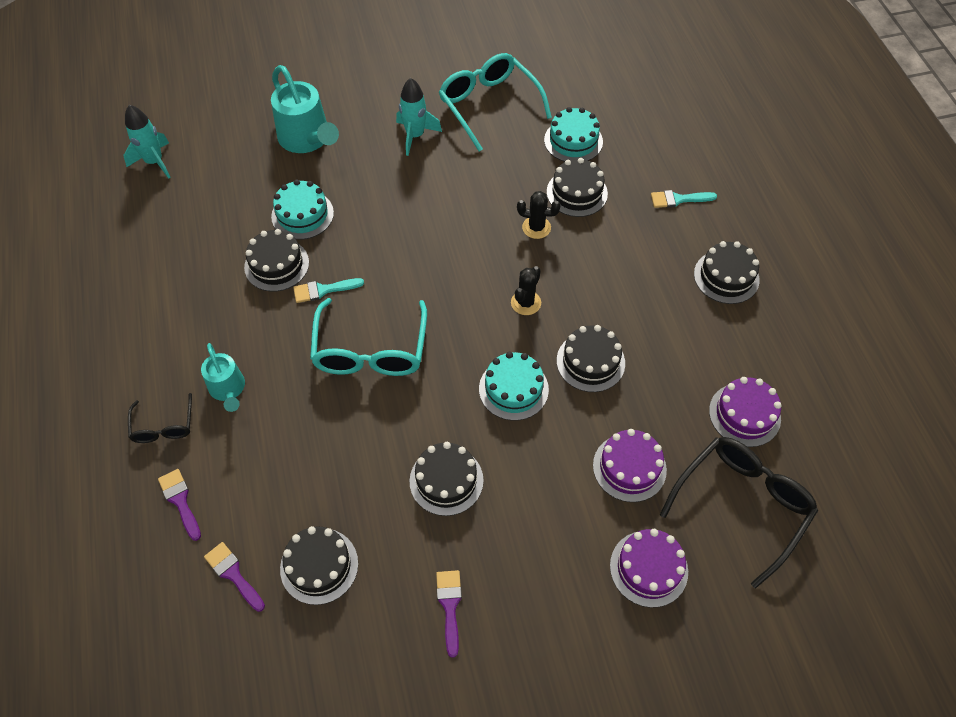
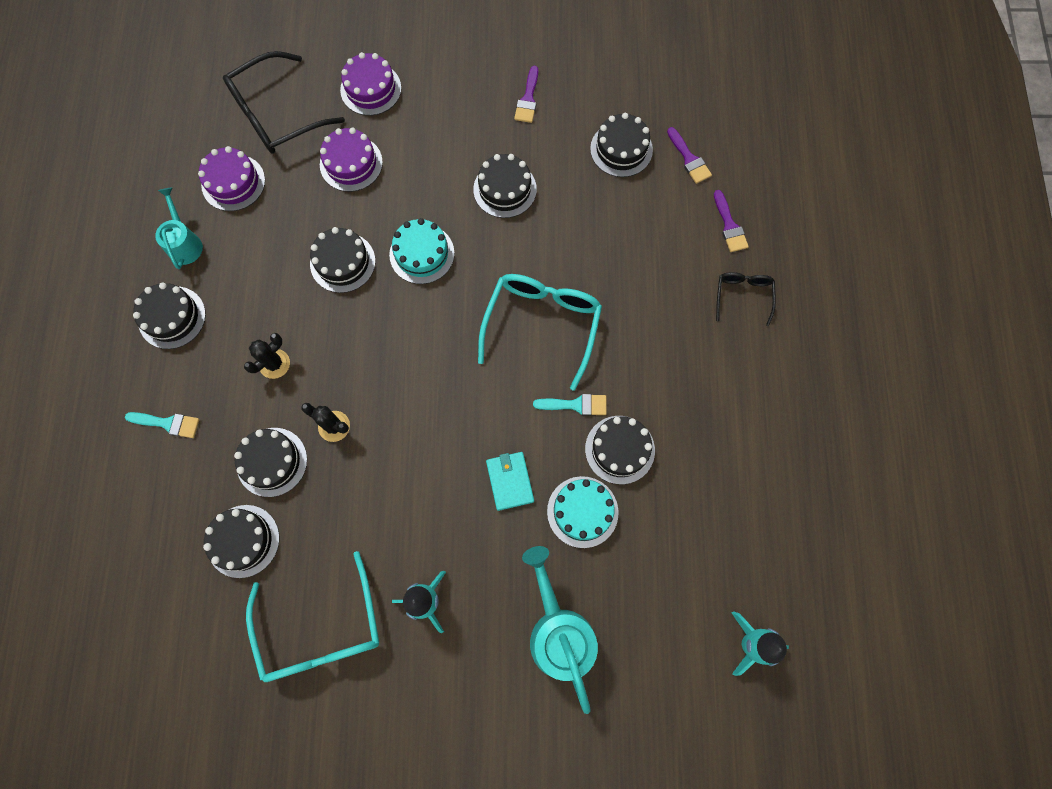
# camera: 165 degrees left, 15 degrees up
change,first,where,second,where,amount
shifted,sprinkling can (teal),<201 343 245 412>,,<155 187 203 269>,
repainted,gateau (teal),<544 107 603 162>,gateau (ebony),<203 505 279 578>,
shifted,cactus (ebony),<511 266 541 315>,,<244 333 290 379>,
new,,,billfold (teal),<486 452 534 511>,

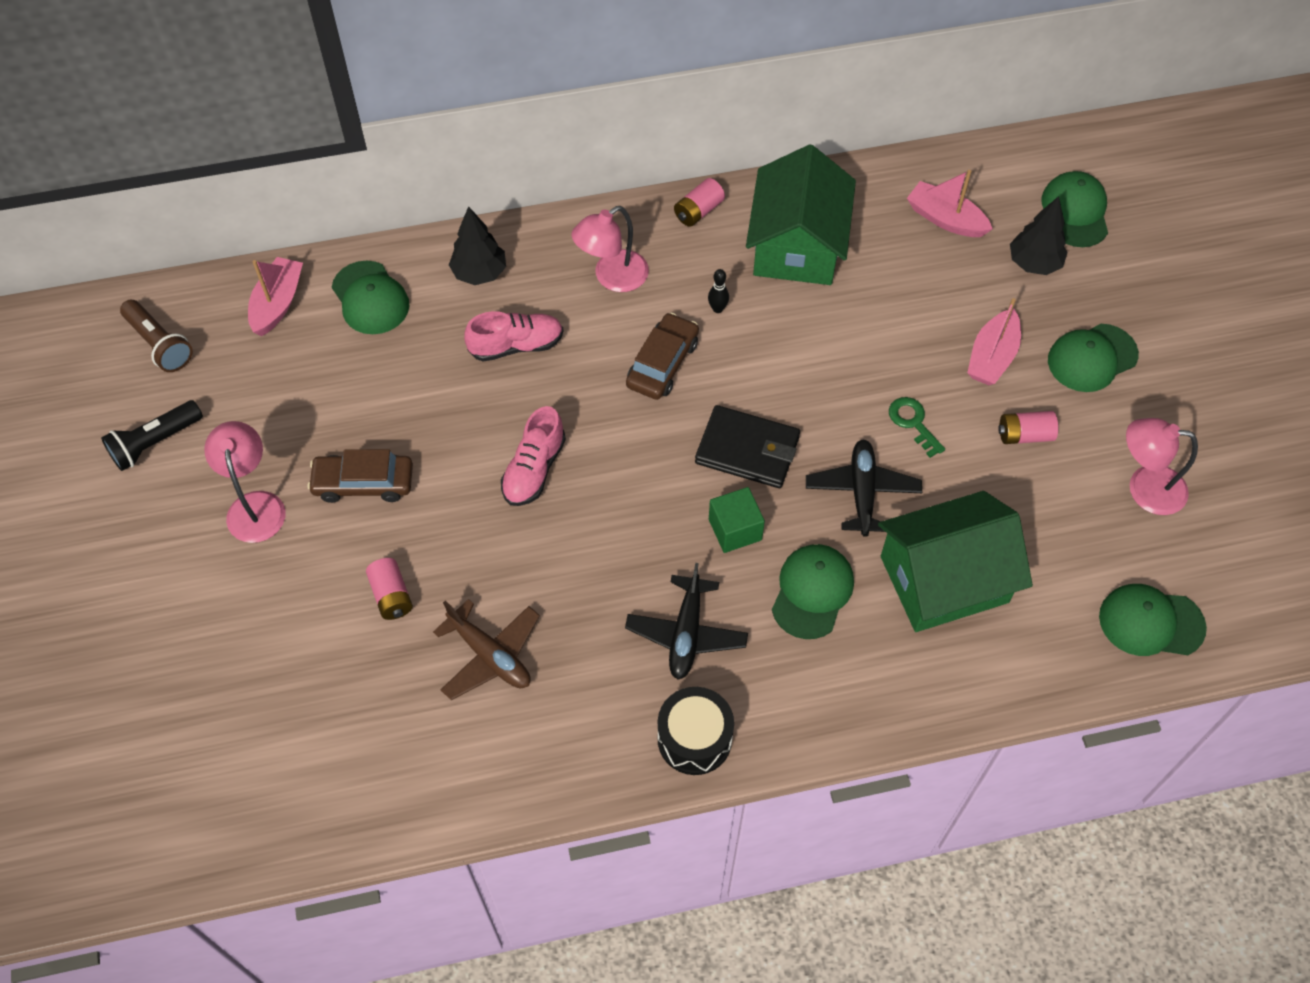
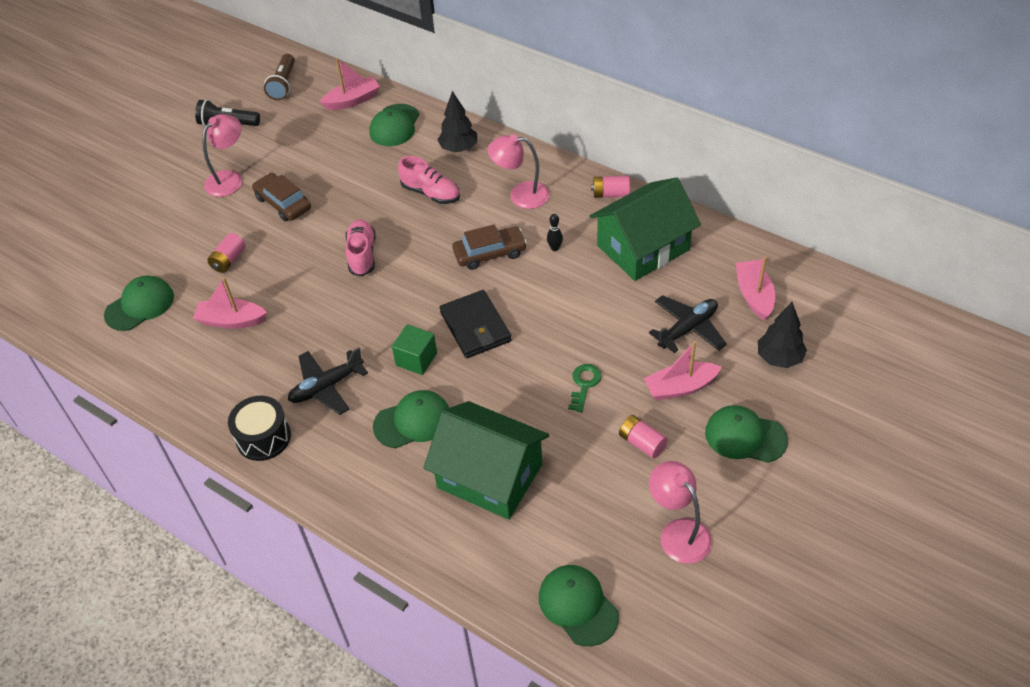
# camera: 50 degrees right, 10 degrees down
change,first,where,second,where,amount
shifted,cap (green),<1042 171 1108 247>,,<104 276 174 331>,
swapped,toy plane (dark brown),<433 599 540 700>,sailboat (rose-pink),<193 277 267 329>,
rotated,shoe (rose-pink),<501 406 566 506>,,<346 220 376 277>,105 degrees clockwise
shifted,toy plane (ebony),<806 440 922 537>,,<649 295 727 353>,

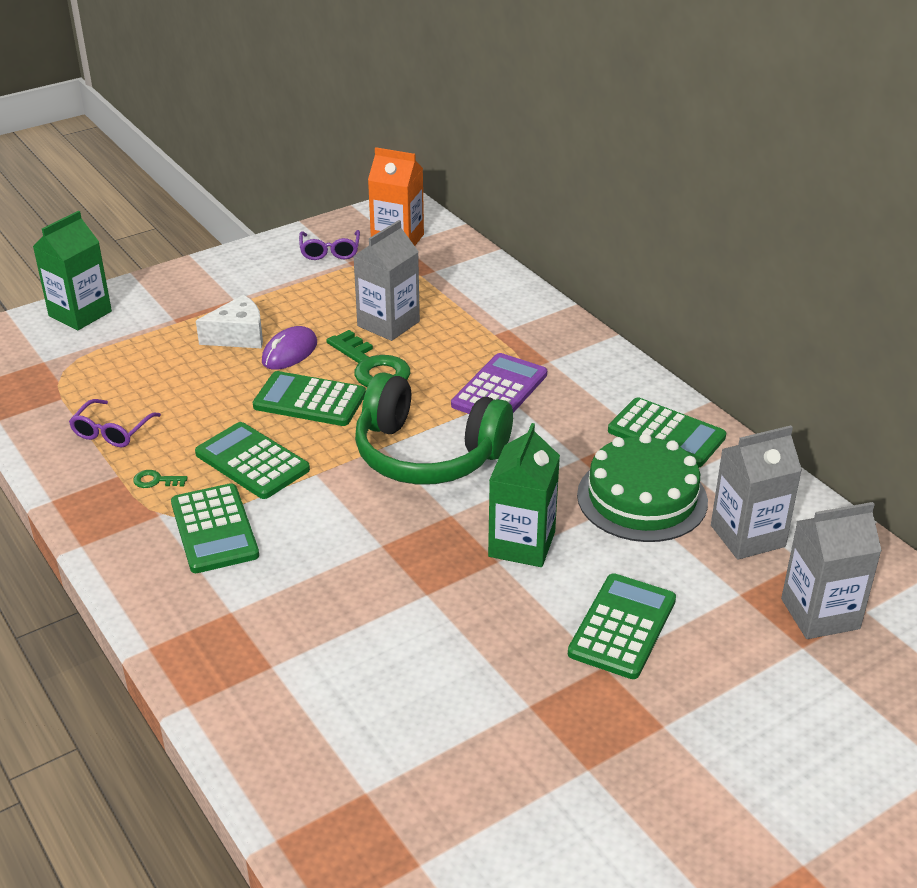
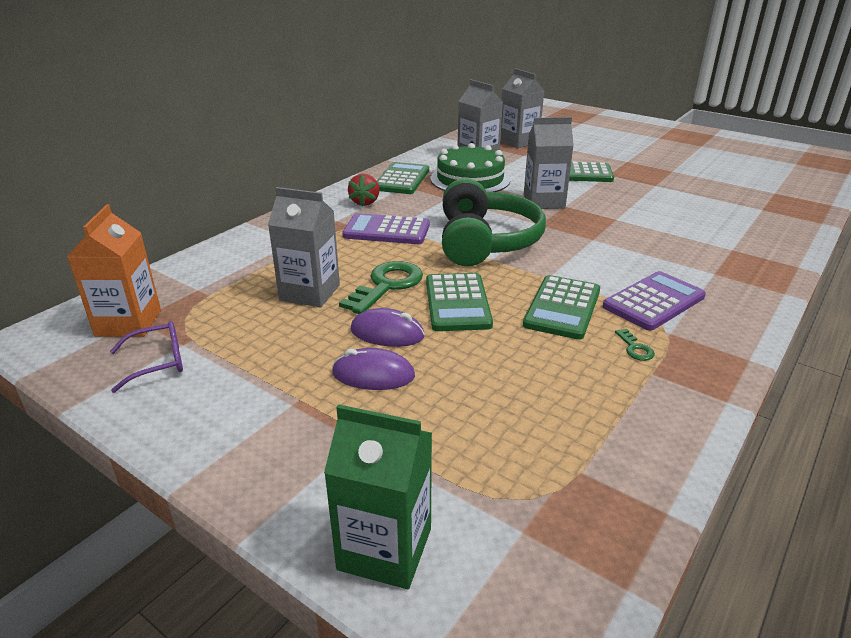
# camera: 110 degrees left, 5 degrees down
change,first,where,second,where,amount
swapped,cheese wedge (snow-white),<196 295 263 348>,computer mouse (royal purple),<332 348 415 390>,
new,,,strawberry (crimson),<348 173 379 207>,
repainted,carton (green),<488 423 560 567>,carton (gray),<524 117 574 209>,
repainted,adding machine (green),<171 483 259 573>,adding machine (royal purple),<603 271 706 331>,
gone,spectacles (royal purple),<69 399 161 447>,,,

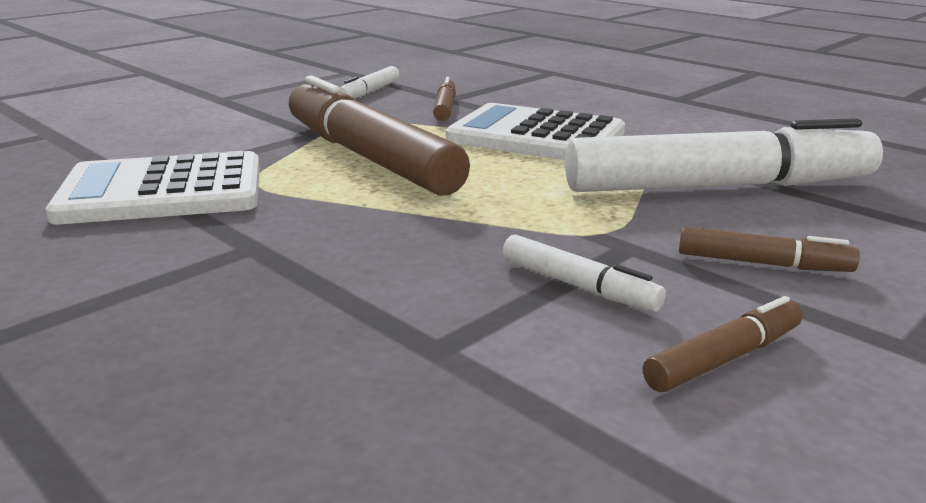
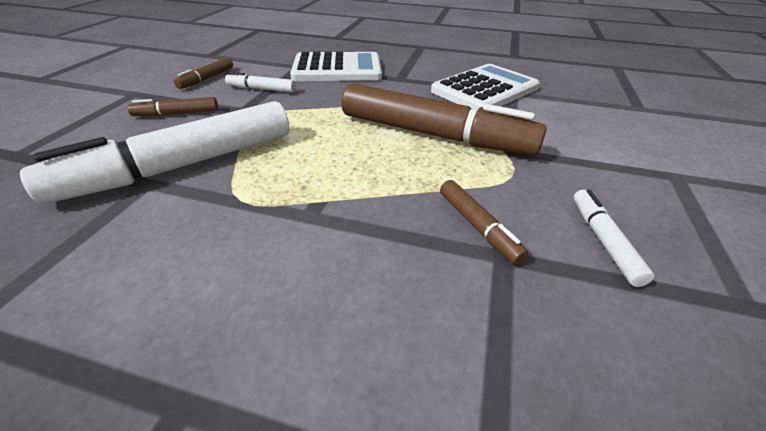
# camera: 150 degrees right, 15 degrees up
change,first,where,second,where,amount
shifted,adding machine (snow-white),<446 103 625 160>,,<290 51 382 81>,

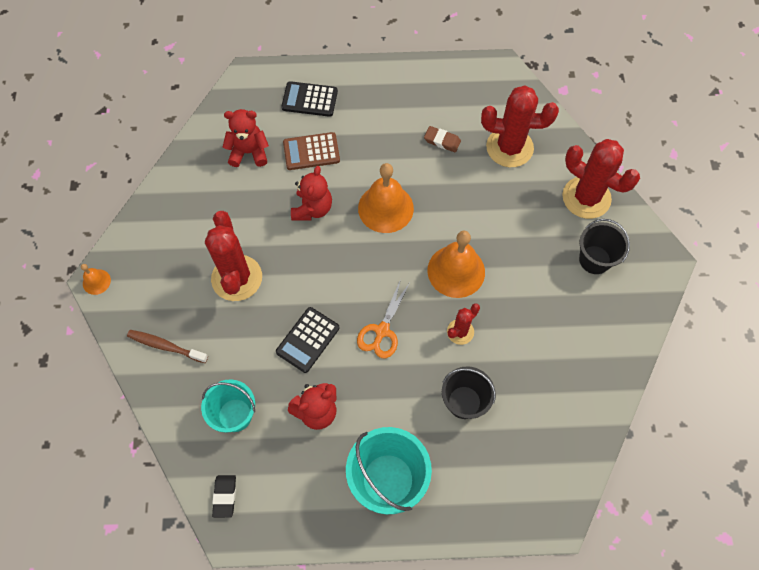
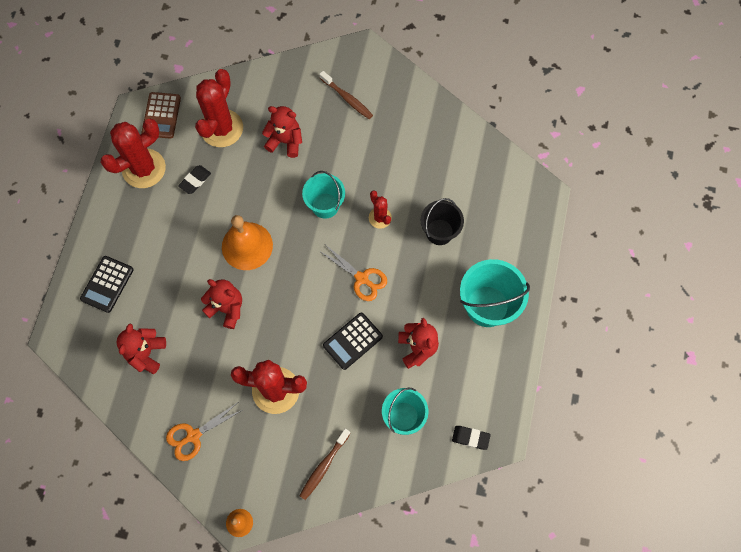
# camera: 75 degrees left, 5 degrees up
change,first,where,second,where,amount
shifted,cactus (crimson),<562 139 640 219>,,<101 119 166 188>,
shifted,adding machine (dark brown),<283 132 340 170>,,<142 92 181 139>,
new,,,scissors (bright orange),<166 403 242 461>,
repainted,gum eraser (dark brown),<424 126 461 152>,gum eraser (ebony),<178 165 211 194>,
new,,,stuffed bear (crimson),<262 106 302 158>,
swapped,school bell (bright orange),<428 231 485 298>,pail (teal),<302 171 345 219>,
swapped,pail (ebony),<579 219 630 274>,tooth brush (dark brown),<319 71 373 119>,
rotated,adding machine (ebony),<276 307 340 373>,,<323 312 383 370>,90 degrees clockwise

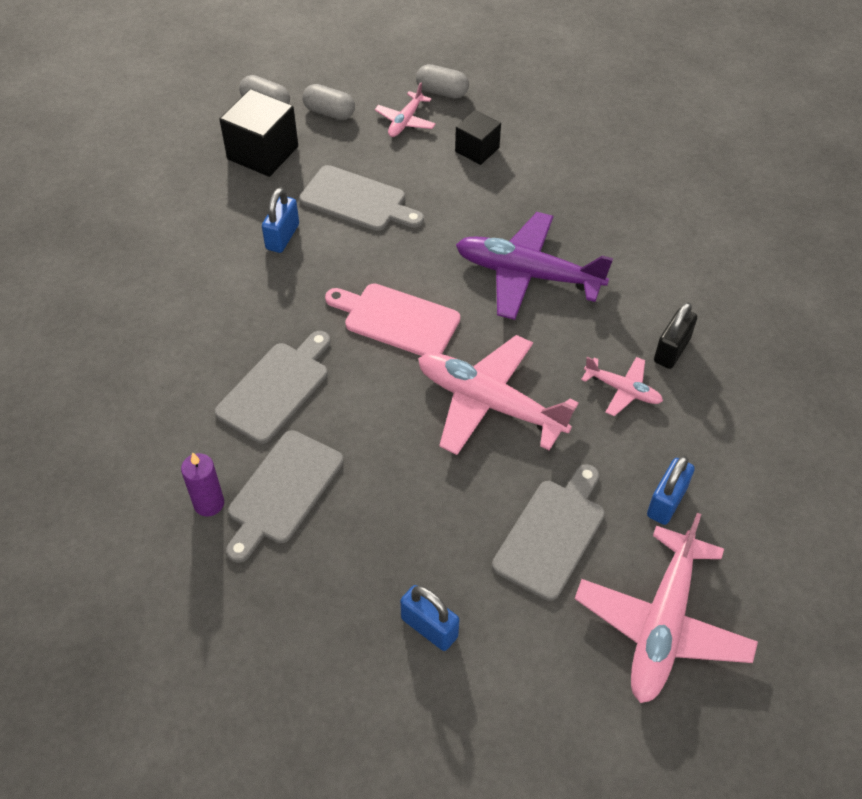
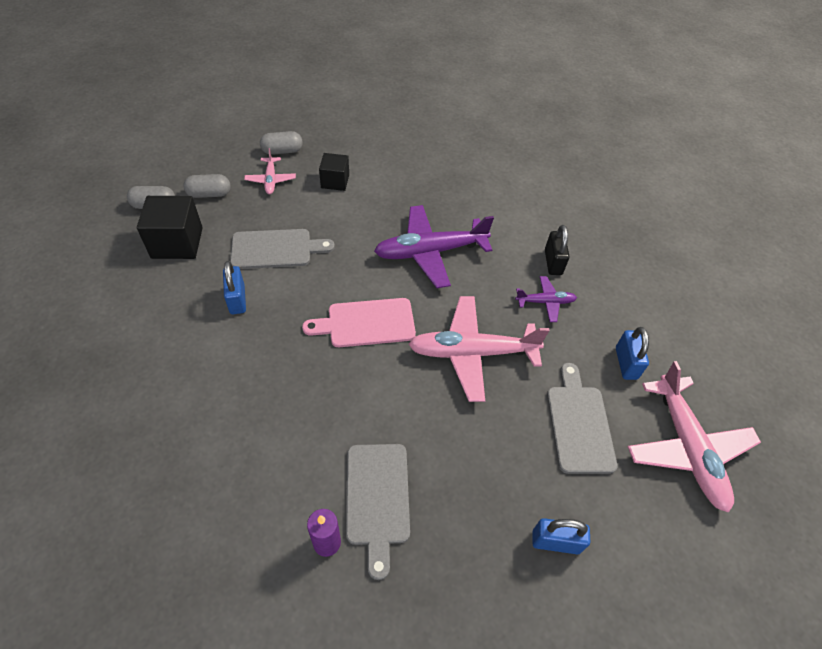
# camera: 35 degrees left, 0 degrees up
change,first,where,second,where,amount
repainted,toy plane (rose-pink),<581 357 663 416>,toy plane (royal purple),<515 276 577 322>,
gone,cutting board (gray),<215 331 330 444>,,,

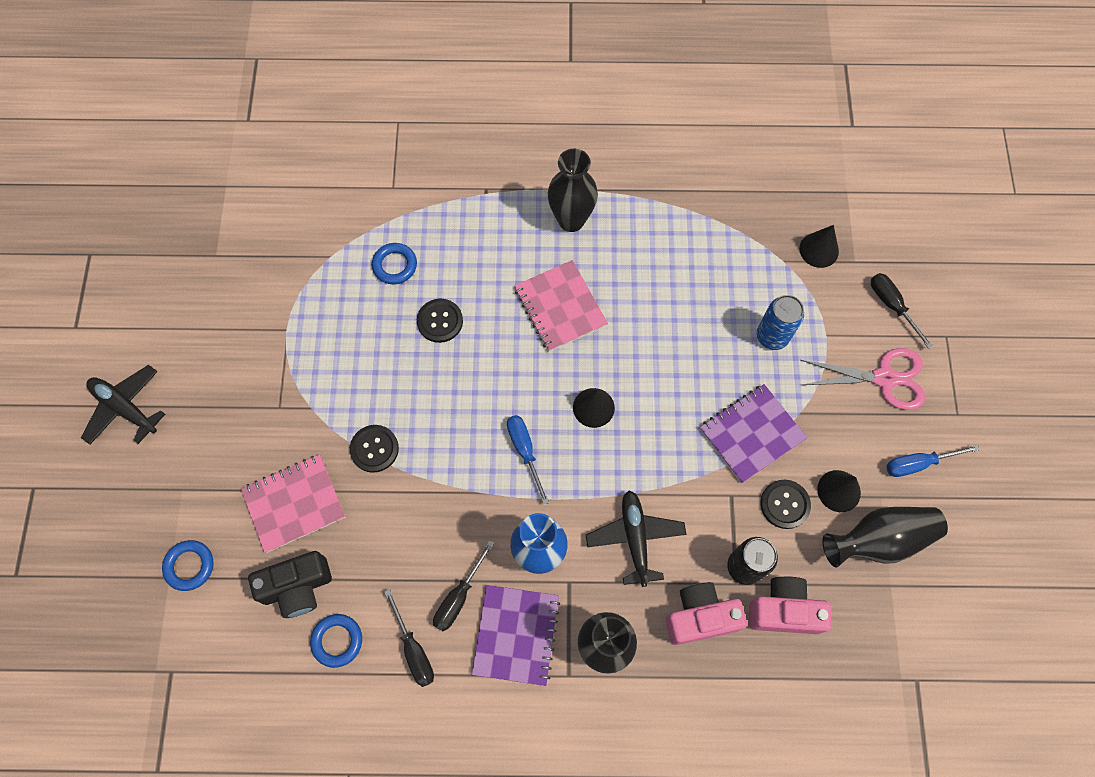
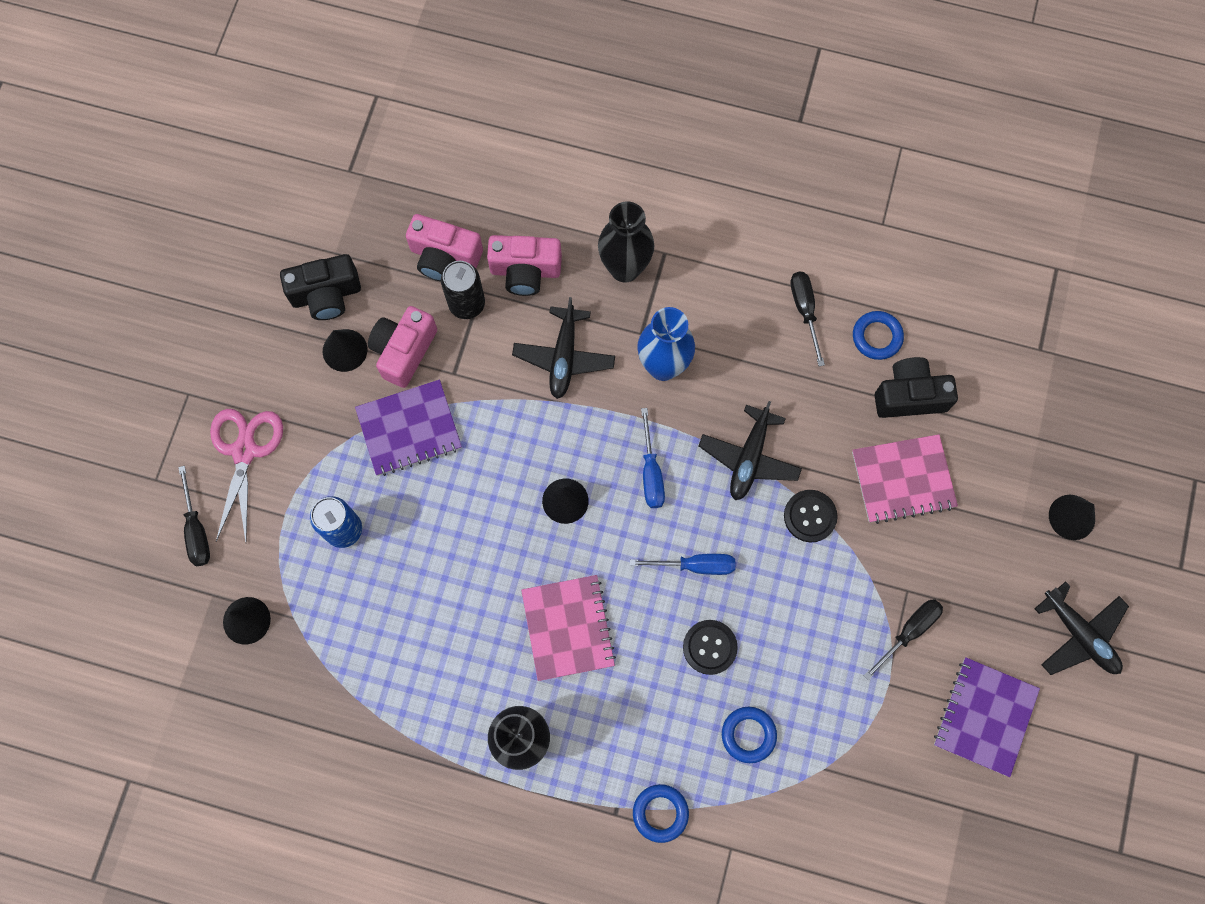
# camera: 165 degrees left, 5 degrees up
change,first,where,second,where,amount
rotated,scissors (rose-pink),<801 348 925 410>,,<210 409 283 542>,75 degrees clockwise
swapped,flower vase (ebony),<823 507 948 568>,compact camera (ebony),<280 254 361 320>,
swapped,sewing button (ebony),<760 480 811 529>,compact camera (rose-pink),<368 306 437 388>,
shifted,screwdriver (blue),<886 445 980 477>,,<630 554 736 575>,
shifted,torus (blue),<162 540 214 591>,,<633 784 689 843>,
new,,,toy plane (ebony),<699 401 802 500>,
shifted,screwdriver (ebony),<433 540 495 631>,,<863 599 943 680>,
shifted,notebook (royal purple),<472 585 560 686>,,<934 657 1040 777>,
new,,,cone (ebony),<1049 495 1095 540>,

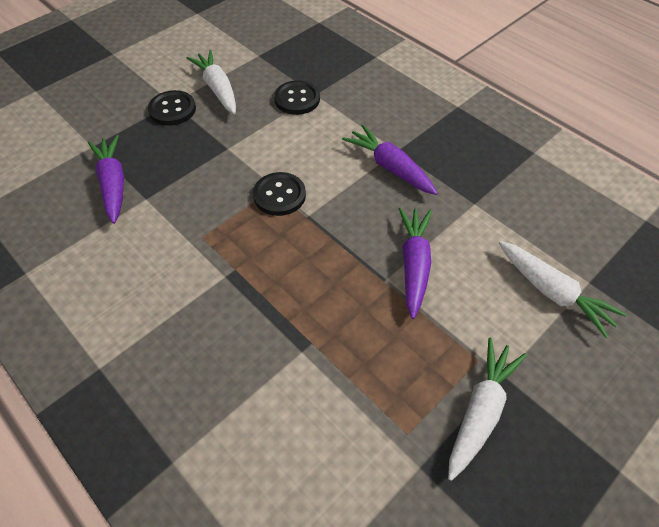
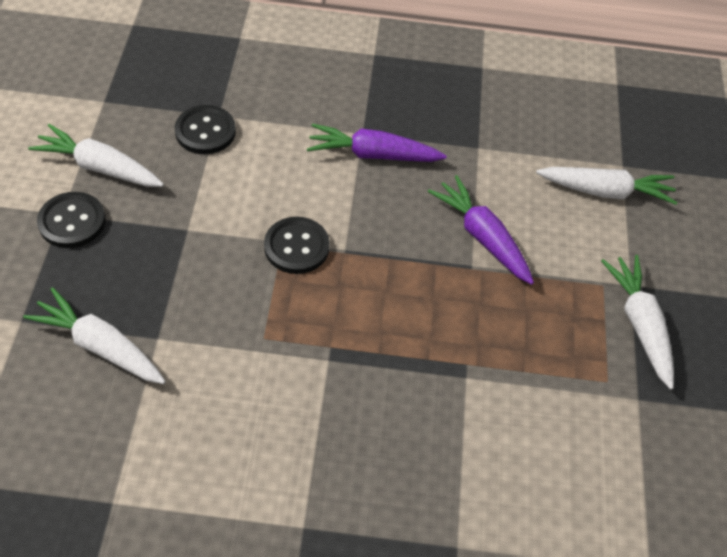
# camera: 45 degrees left, 0 degrees up
change,first,where,second,where,amount
repainted,carrot (royal purple),<88 135 124 224>,carrot (snow-white),<23 287 166 384>,

